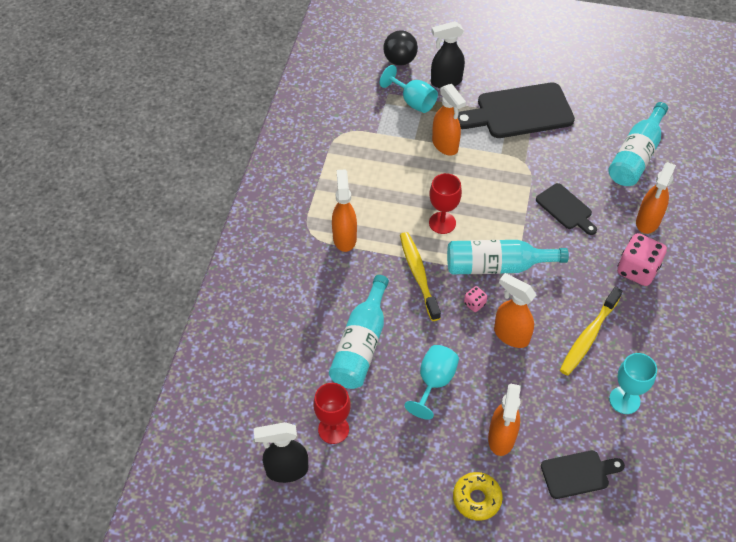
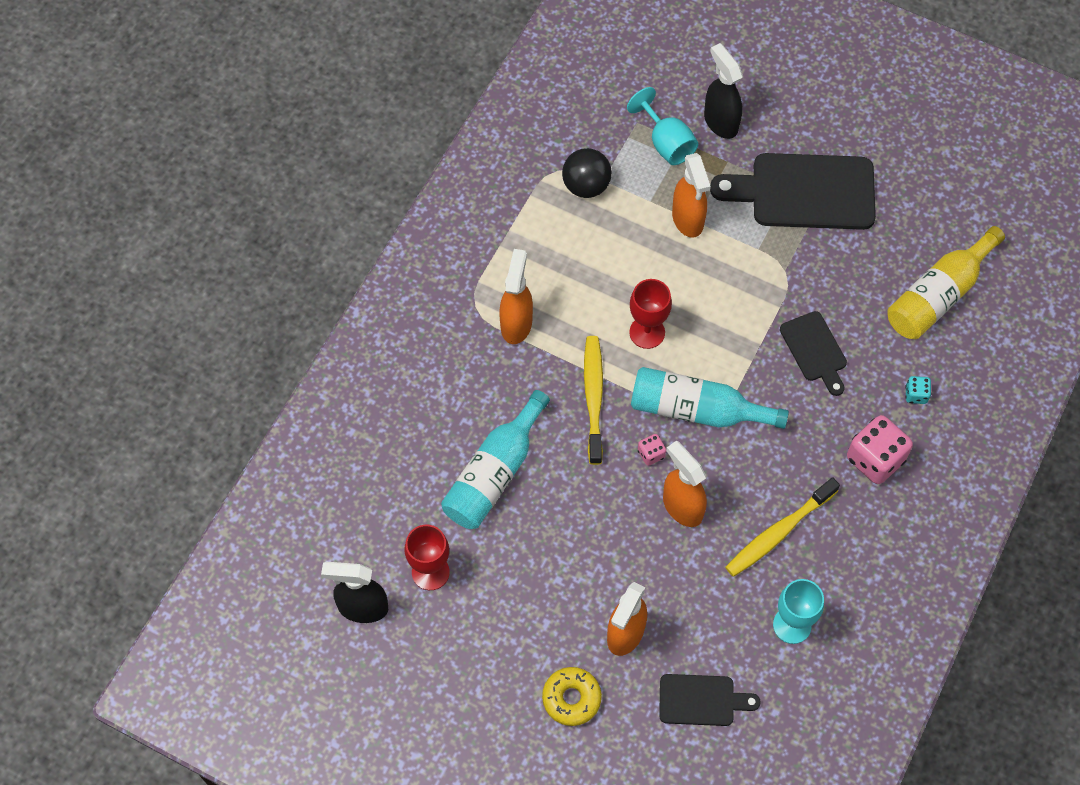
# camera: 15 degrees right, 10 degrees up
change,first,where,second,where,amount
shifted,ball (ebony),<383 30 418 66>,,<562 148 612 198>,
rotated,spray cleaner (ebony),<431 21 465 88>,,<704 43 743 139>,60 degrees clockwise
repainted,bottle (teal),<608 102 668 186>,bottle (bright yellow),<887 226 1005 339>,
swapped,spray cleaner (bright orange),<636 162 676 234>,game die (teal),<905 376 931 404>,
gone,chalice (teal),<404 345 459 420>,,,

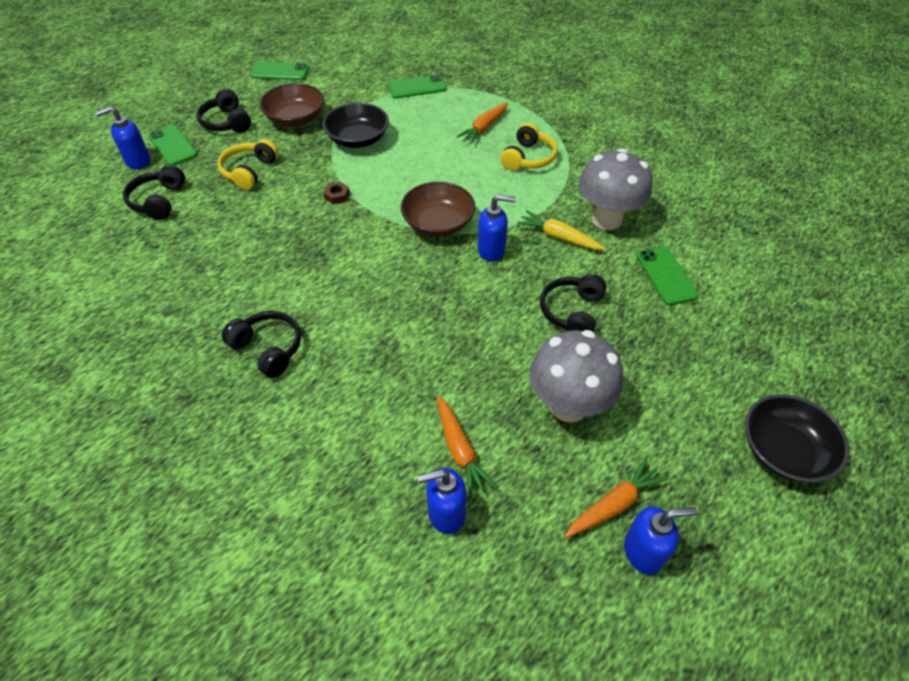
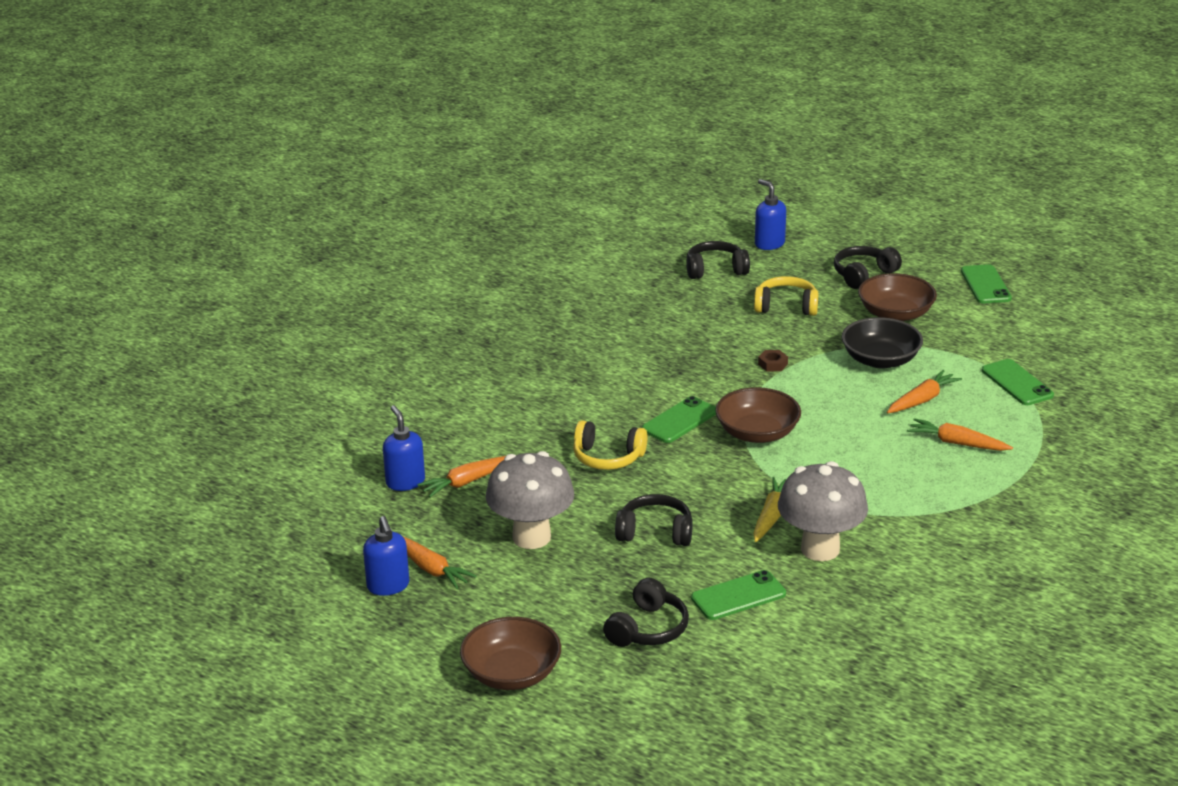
# camera: 80 degrees right, 20 degrees down
change,first,where,second,where,amount
repainted,serving bowl (ebony),<745 394 849 482>,serving bowl (dark brown),<460 617 561 690>,
shifted,headphones (bright yellow),<501 123 558 171>,,<573 420 648 470>,
shifted,headphones (ebony),<222 311 301 378>,,<603 578 689 647>,
shifted,mobile phone (green),<148 125 197 166>,,<642 396 716 443>,
new,,,carrot (bright orange),<887 370 962 413>,
gone,soap pump (blue),<478 194 515 262>,,,

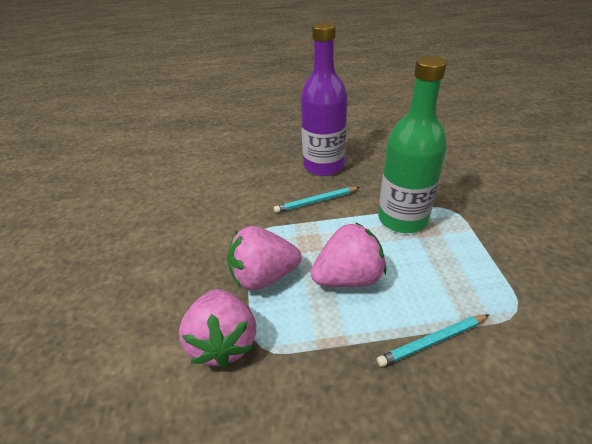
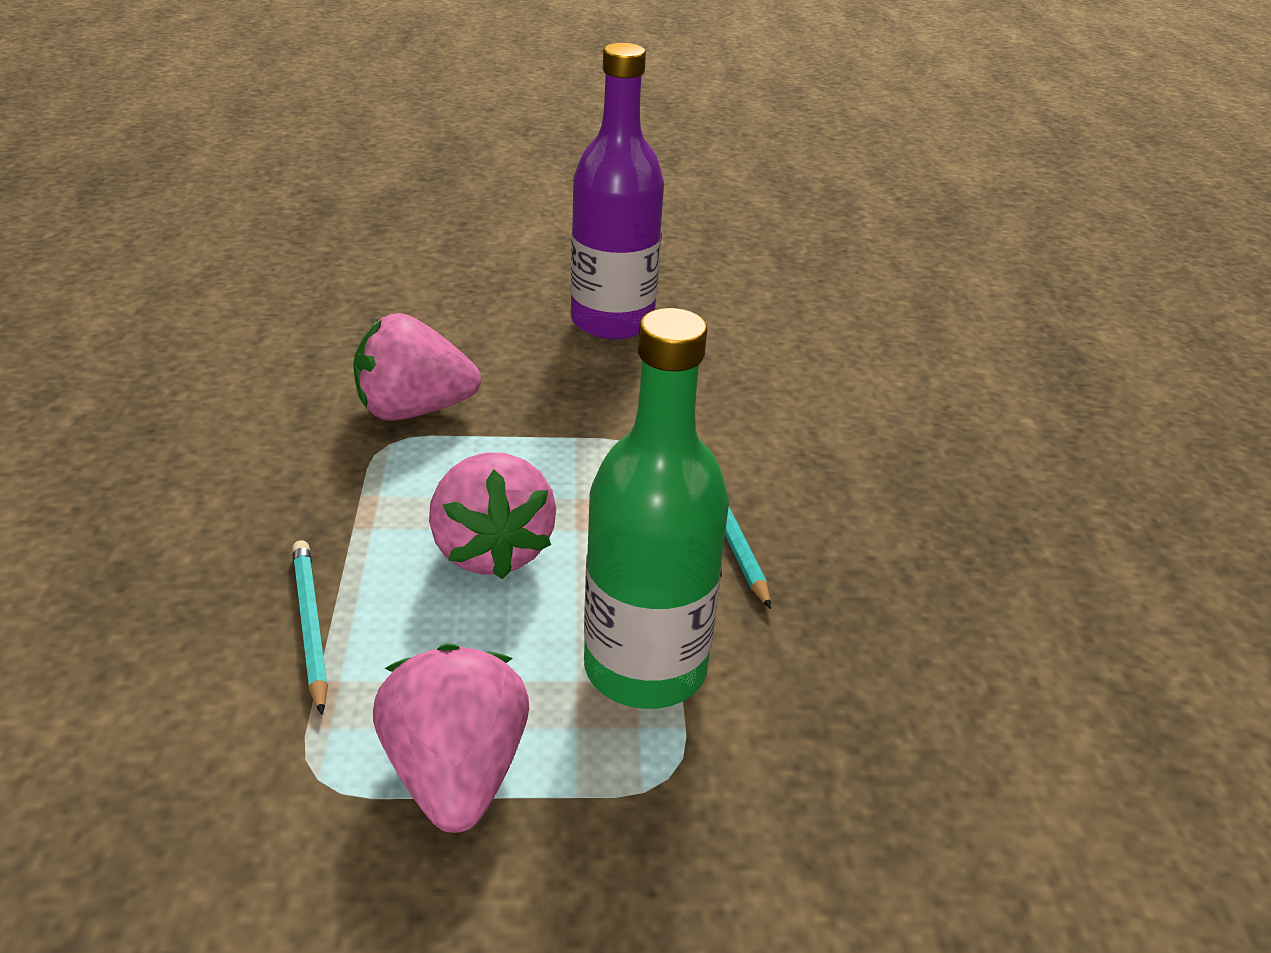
# camera: 90 degrees right, 5 degrees down
change,first,where,second,where,amount
shifted,strawberry (rose-pink),<227 226 302 291>,,<373 643 529 833>,
shifted,bottle (royal purple),<301 22 347 176>,,<570 43 664 340>,

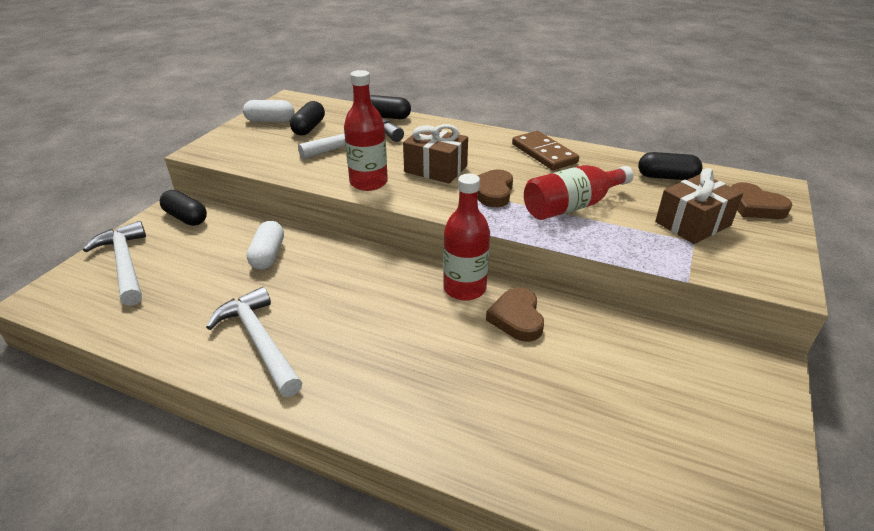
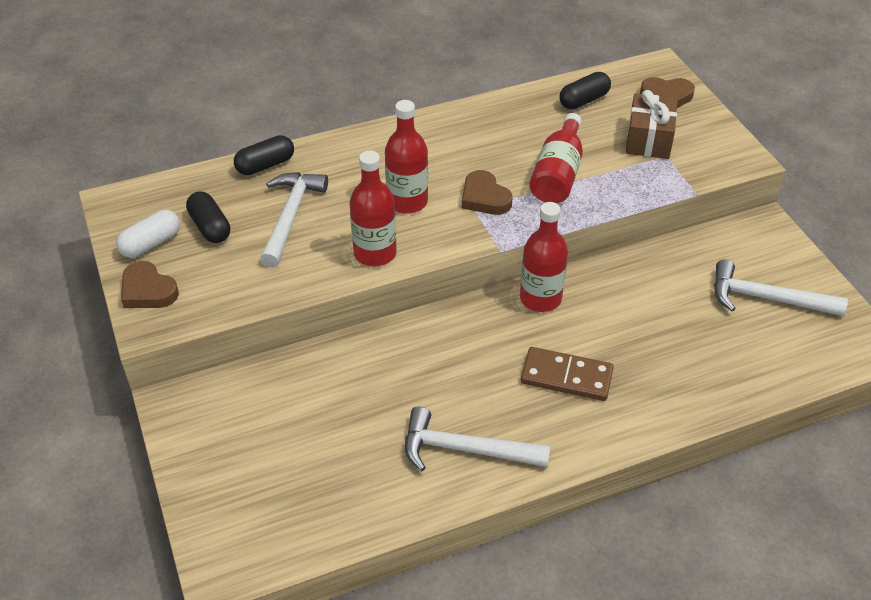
# camera: 45 degrees left, 10 degrees up
change,first,where,second,where,amount
shifted,heart (dark brown),<486 288 544 342>,,<121 261 179 308>,
swapped,wrapped gift (dark brown),<403 124 468 184>,bottle (crimson),<385 100 428 214>,
shifted,domino tile (dark brown),<512 131 579 170>,,<521 347 614 401>,
shifted,carpenter's hammer (snow-white),<83 221 146 306>,,<714 259 848 316>,
gone,pill (ebony),<160 190 207 226>,,,
gone,pill (snow-white),<247 221 284 270>,,,

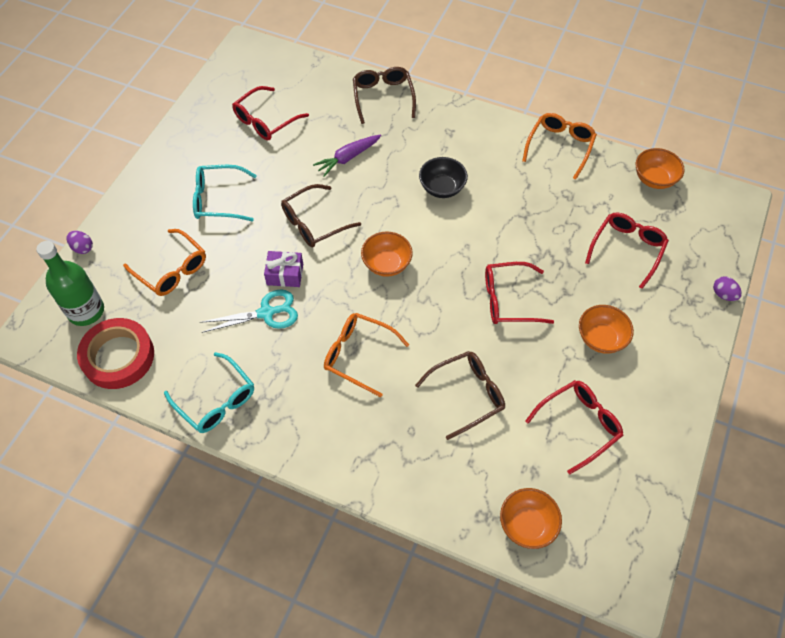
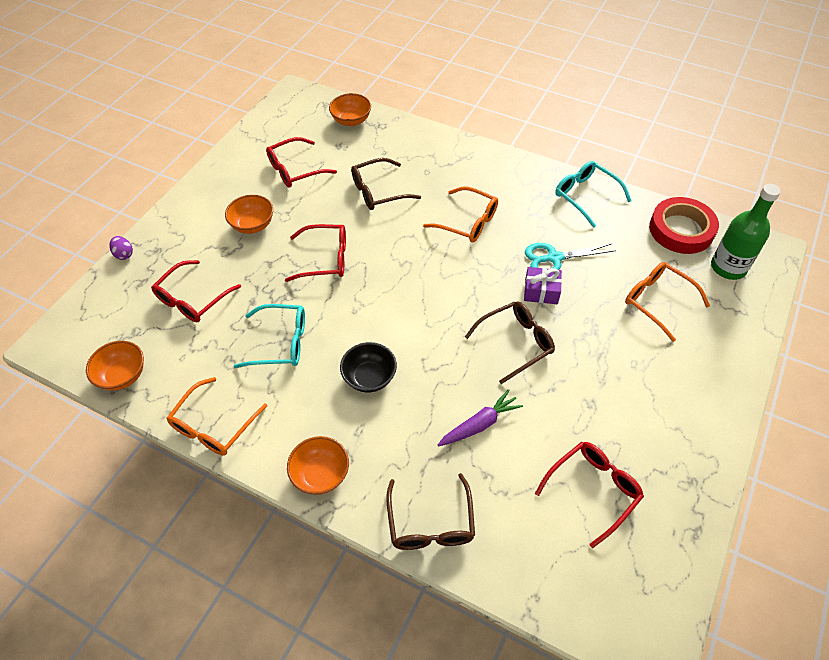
# camera: 175 degrees left, 5 degrees down
change,first,where,second,where,amount
shifted,spectacles (teal),<193 165 257 221>,,<234 304 305 368>,
shifted,serving bowl (bright orange),<361 232 413 277>,,<287 436 349 495>,
gone,egg shape (royal purple),<67 231 93 254>,,,

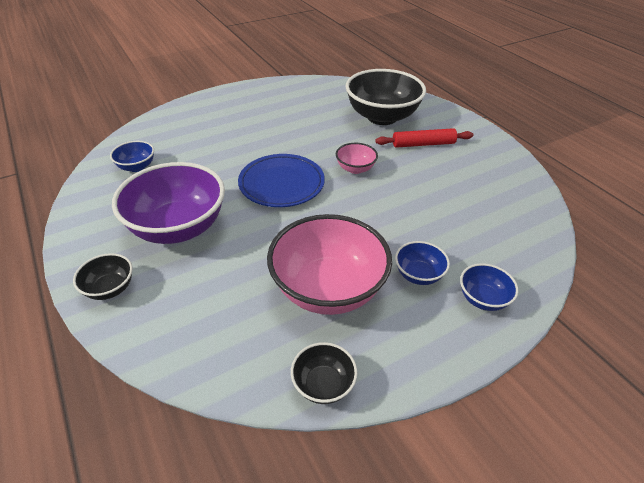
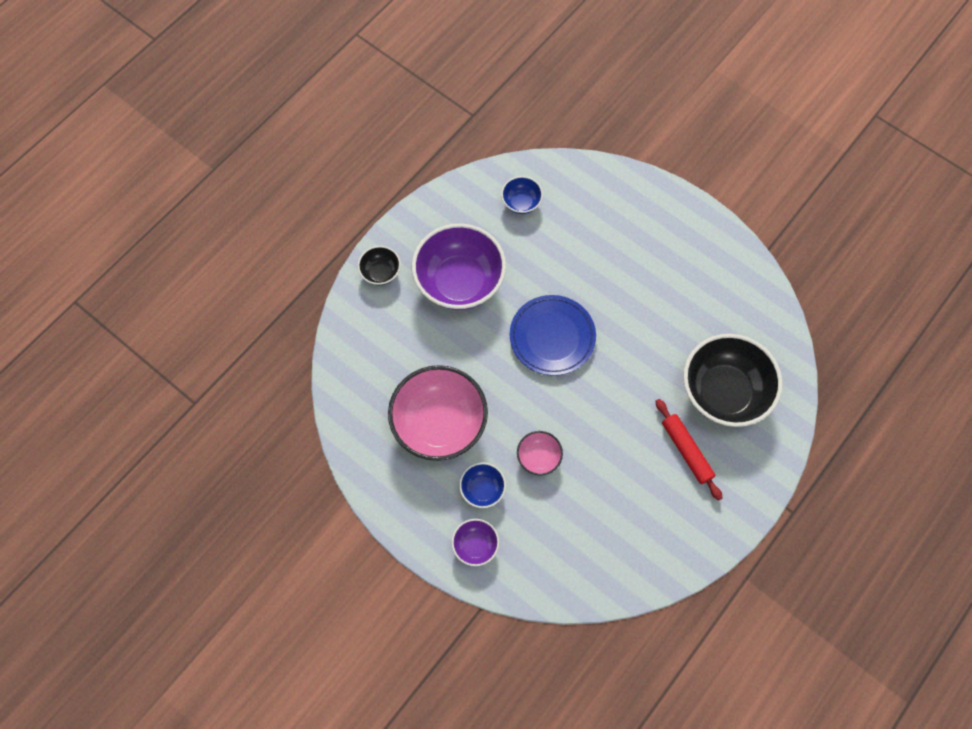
# camera: 70 degrees right, 25 degrees up
change,first,where,second,where,amount
repainted,serving bowl (blue),<460 263 518 311>,serving bowl (royal purple),<452 519 499 566>,
shifted,serving bowl (rose-pink),<336 143 378 174>,,<517 431 563 475>,
gone,serving bowl (ebony),<291 342 357 404>,,,

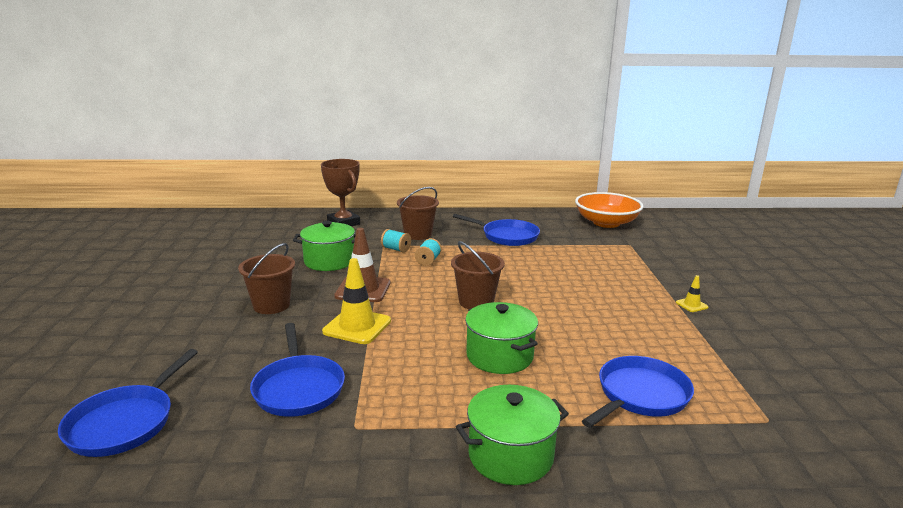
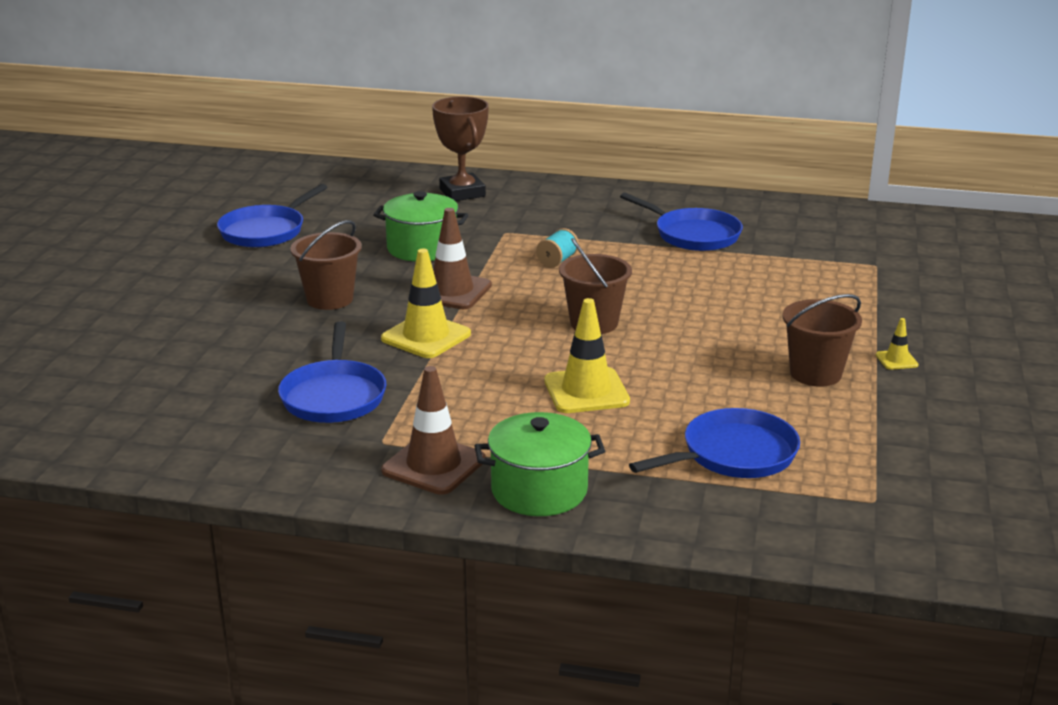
# camera: 15 degrees right, 5 degrees up
change,first,where,second,where,amount
shifted,skillet (blue),<58 349 198 457>,,<217 184 328 248>,
new,,,traffic cone (dark brown),<381 366 486 495>,
swapped,pot (green),<465 302 538 374>,traffic cone (bright yellow),<544 298 630 413>,
shifted,pail (dark brown),<397 187 439 240>,,<782 294 862 387>,
gone,bobbin (teal),<381 229 411 253>,,,
gone,serving bowl (bright orange),<575 192 643 228>,,,

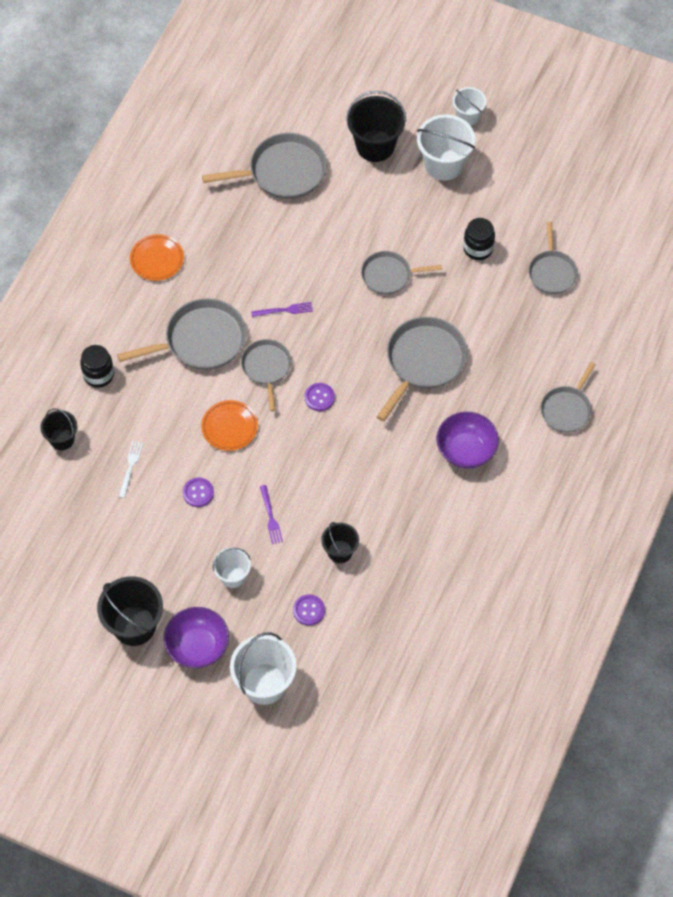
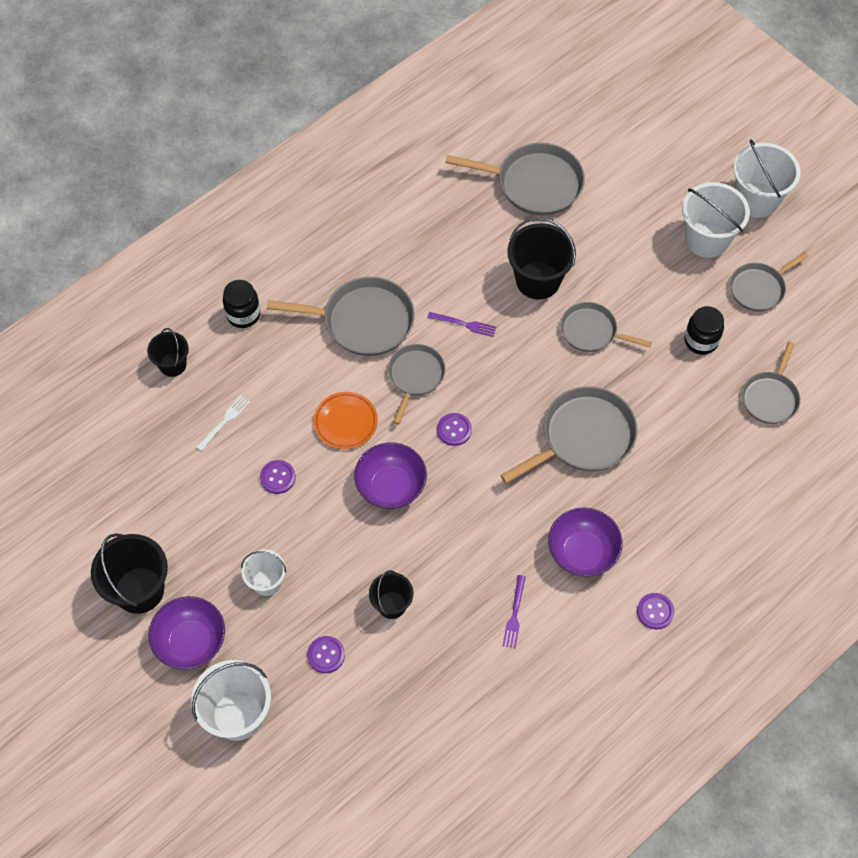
# camera: 25 degrees right, 0 degrees up
change,first,where,second,where,amount
new,,,serving bowl (royal purple),<354 442 427 509>,
shifted,table fork (royal purple),<260 485 283 544>,,<503 575 526 649>,
shifted,pail (ebony),<346 91 406 162>,,<507 217 576 299>,
new,,,sewing button (royal purple),<637 593 675 629>,
shifted,skillet (gray),<541 362 596 433>,,<730 252 809 312>,
scaled,pail (snow-white),<453 87 486 126>,,<734 140 801 218>,x1.69
gone,flat dish (bright orange),<130 234 184 281>,,,

